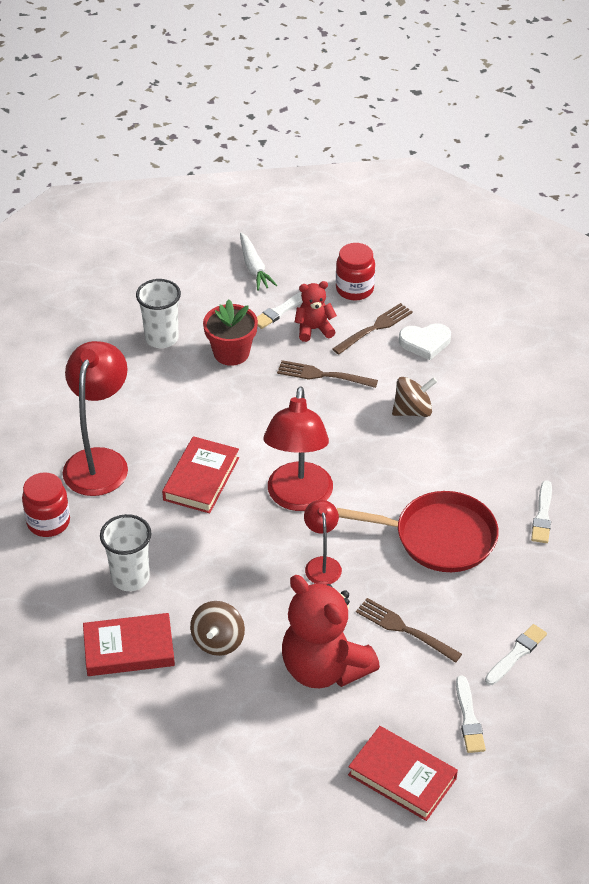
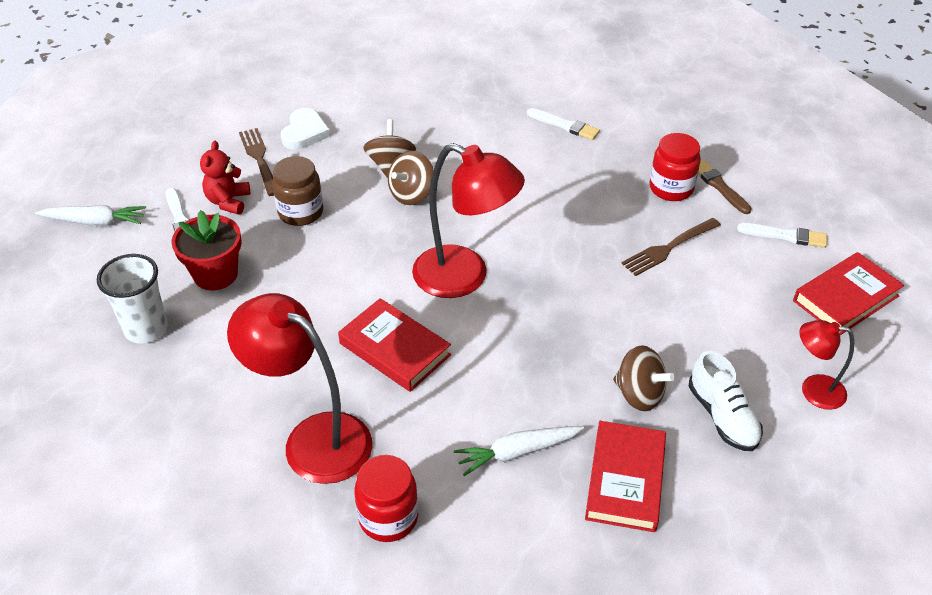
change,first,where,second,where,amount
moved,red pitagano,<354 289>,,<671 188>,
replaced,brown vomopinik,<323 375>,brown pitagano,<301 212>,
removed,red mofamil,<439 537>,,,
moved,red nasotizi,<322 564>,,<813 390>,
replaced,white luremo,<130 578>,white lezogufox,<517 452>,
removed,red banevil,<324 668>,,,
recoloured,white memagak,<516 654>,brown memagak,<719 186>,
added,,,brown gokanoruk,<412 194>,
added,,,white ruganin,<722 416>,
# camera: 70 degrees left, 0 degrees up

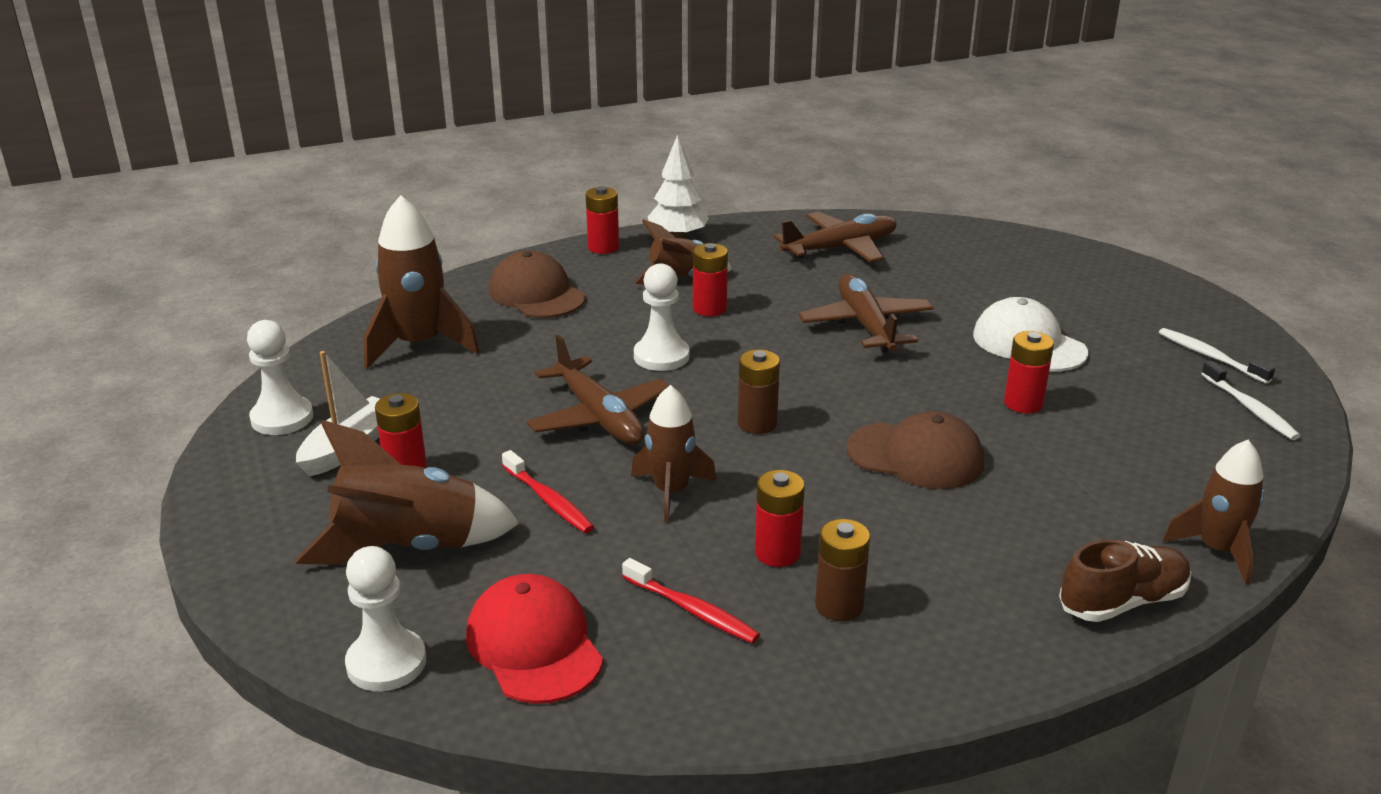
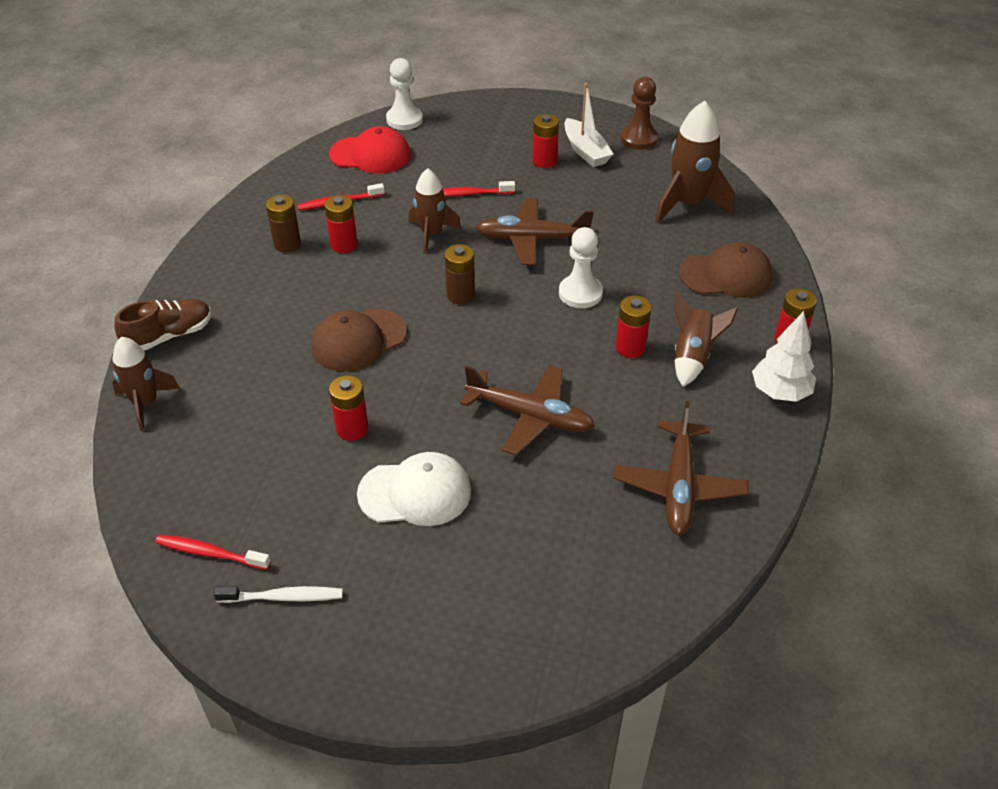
change,first,where,second,where,amount
recoloured,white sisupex,<282 418>,brown sisupex,<638 139>,
recoloured,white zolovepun,<1250 408>,red zolovepun,<210 553>,
removed,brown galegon,<409 547>,,,
turned,brown ruganin,<1122 602>,,<169 336>,135 degrees counterclockwise
# camera: 125 degrees right, 15 degrees up

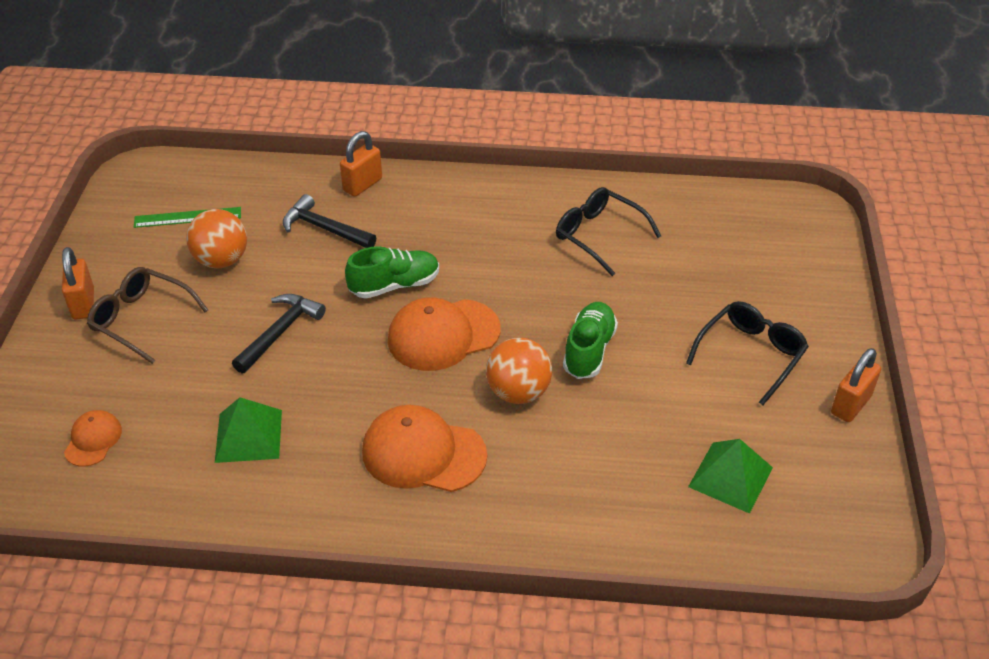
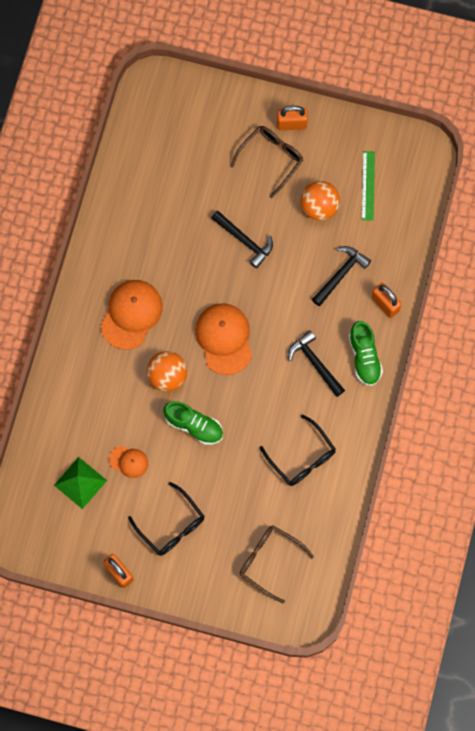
change,first,where,second,where,amount
turned,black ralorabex,<599 235>,,<302 457>,90 degrees clockwise
moved,green ruganin,<394 285>,,<364 357>,
removed,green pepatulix,<248 436>,,,
moved,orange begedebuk,<93 440>,,<128 461>,
added,,,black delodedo,<315 363>,
added,,,brown ralorabex,<269 561>,
# camera: 100 degrees right, 30 degrees up

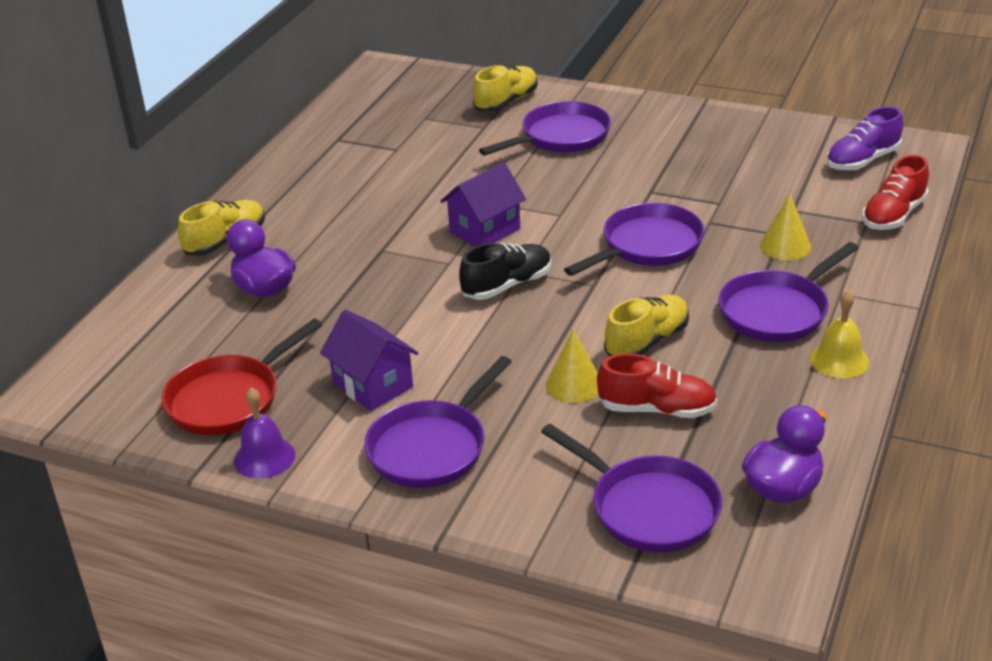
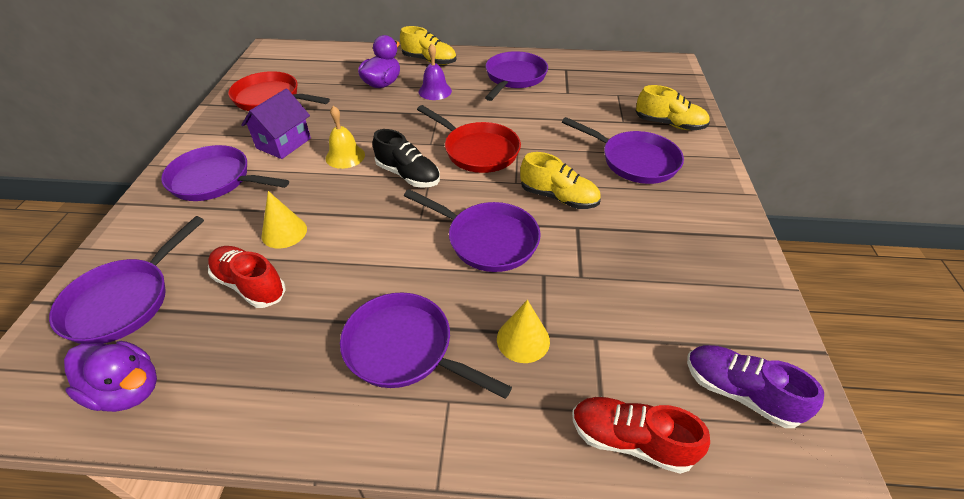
change,first,where,second,where,amount
replaced,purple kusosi,<485 230>,red mofamil,<478 151>,
moved,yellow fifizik,<839 360>,,<345 156>,
moved,yellow ruganin,<647 341>,,<558 197>,
turned,red ruganin,<657 409>,,<250 285>,135 degrees clockwise
moved,purple fifizik,<264 457>,,<435 91>,
added,,,purple mofamil,<514 78>,
# camera: 70 degrees right, 10 degrees up

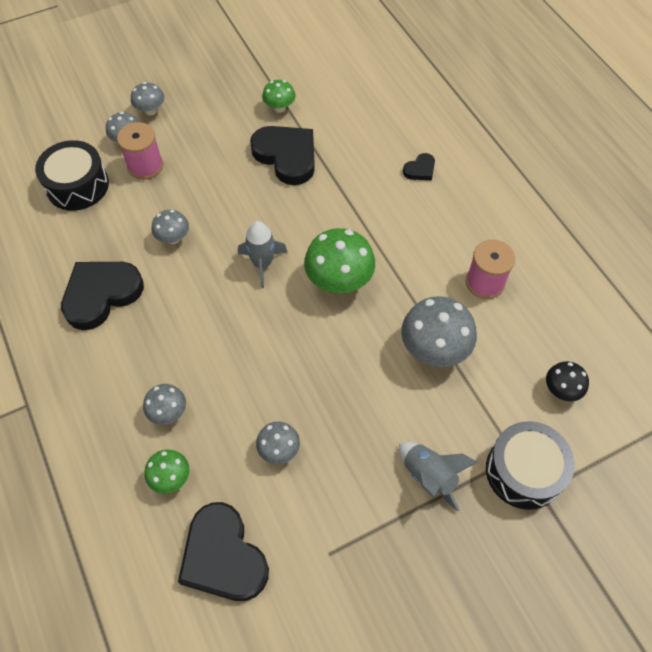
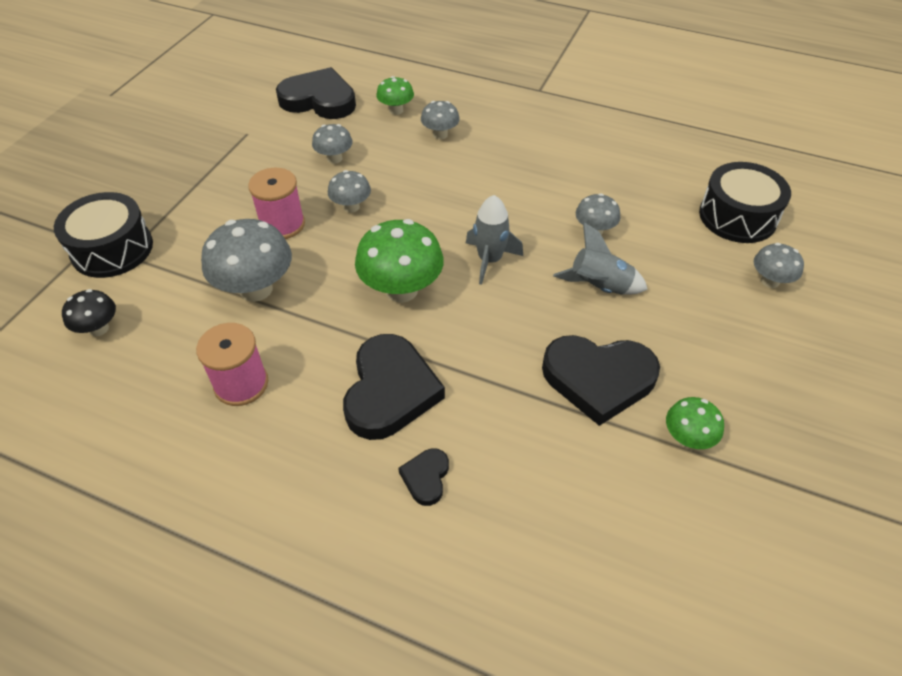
change,first,where,second,where,amount
moved,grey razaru,<151 110>,,<351 207>,
moved,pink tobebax,<145 166>,,<282 224>,
moved,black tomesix,<101 295>,,<390 391>,
moved,grey galegon,<429 476>,,<599 287>,
# camera: 140 degrees right, 10 degrees down

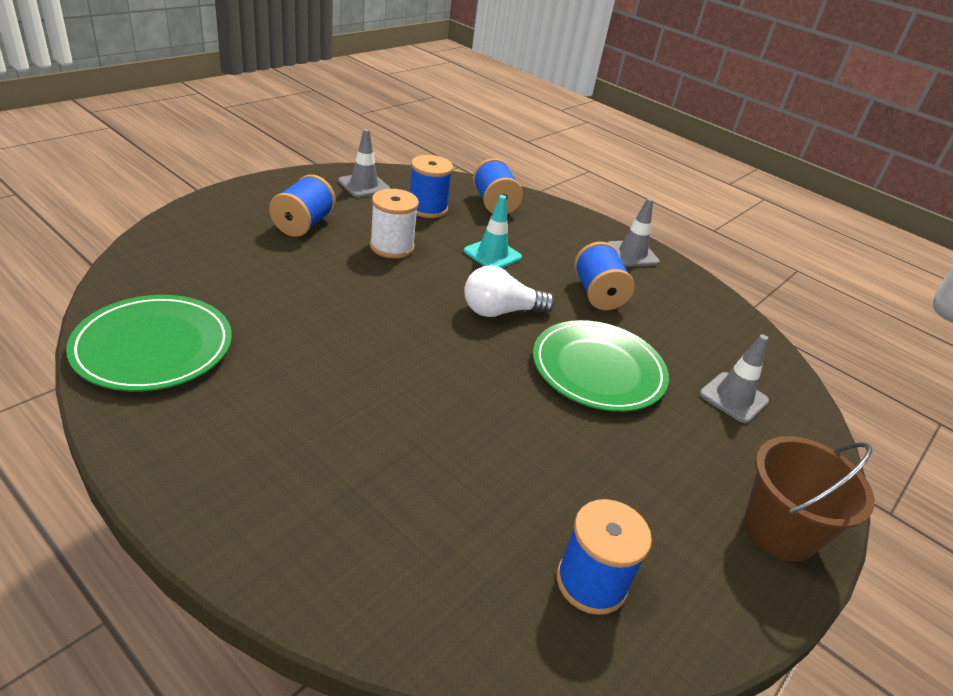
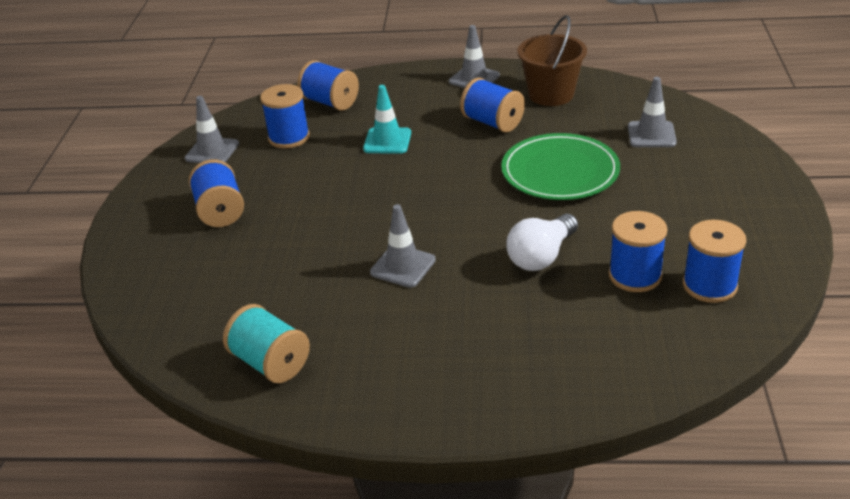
change,first,where,second,where,amount
removed,white tobebax,<392 247>,,,
moved,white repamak,<501 311>,,<541 256>,
replaced,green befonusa,<153 347>,turquoise tobebax,<270 363>,
moved,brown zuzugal,<780 530>,,<551 94>,
added,,,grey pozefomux,<403 266>,
added,,,blue tobebax,<635 275>,
# camera: 30 degrees left, 0 degrees up

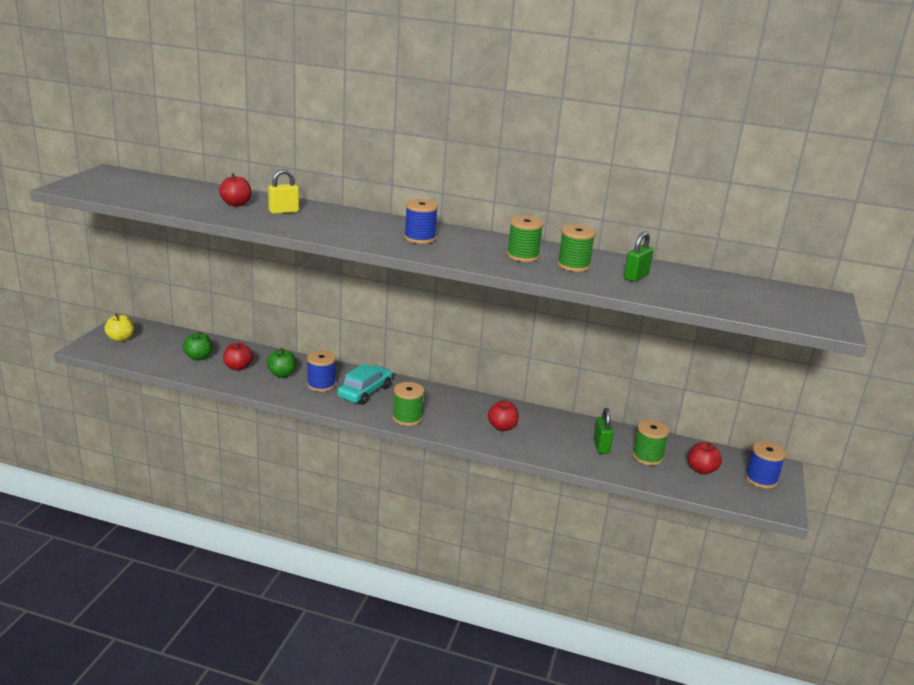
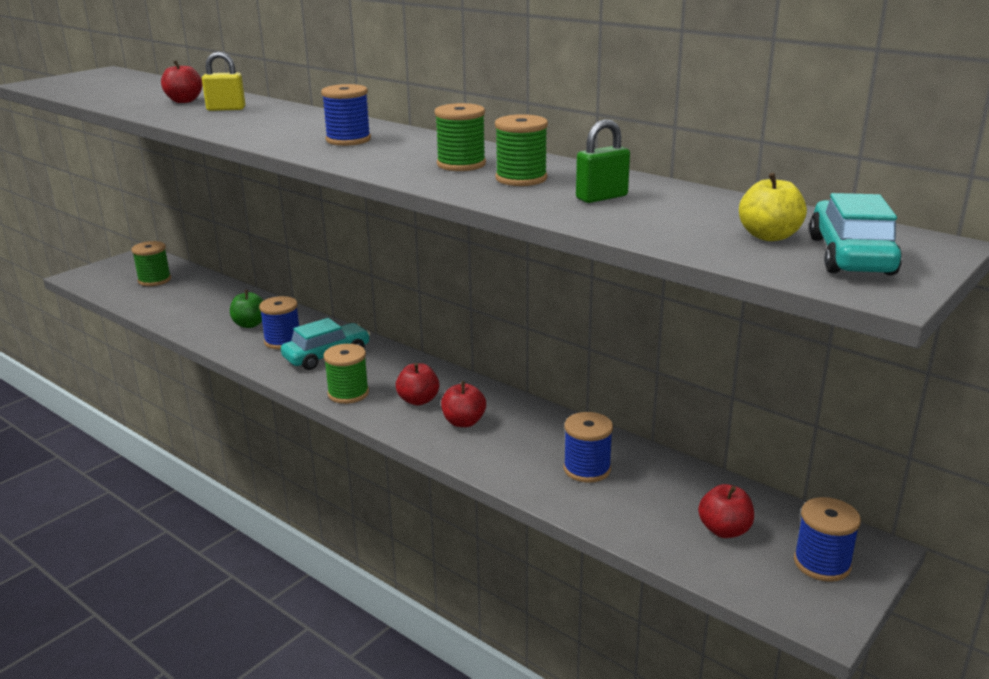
change,first,where,second,where,amount
moved,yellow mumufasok,<120 339>,,<769 236>,
removed,green mumufasok,<198 357>,,,
moved,red mumufasok,<238 367>,,<418 400>,
replaced,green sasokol,<601 446>,blue tobebax,<587 469>,
moved,green tobebax,<647 457>,,<154 280>,
added,,,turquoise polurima,<850 255>,
# camera: 25 degrees right, 0 degrees up

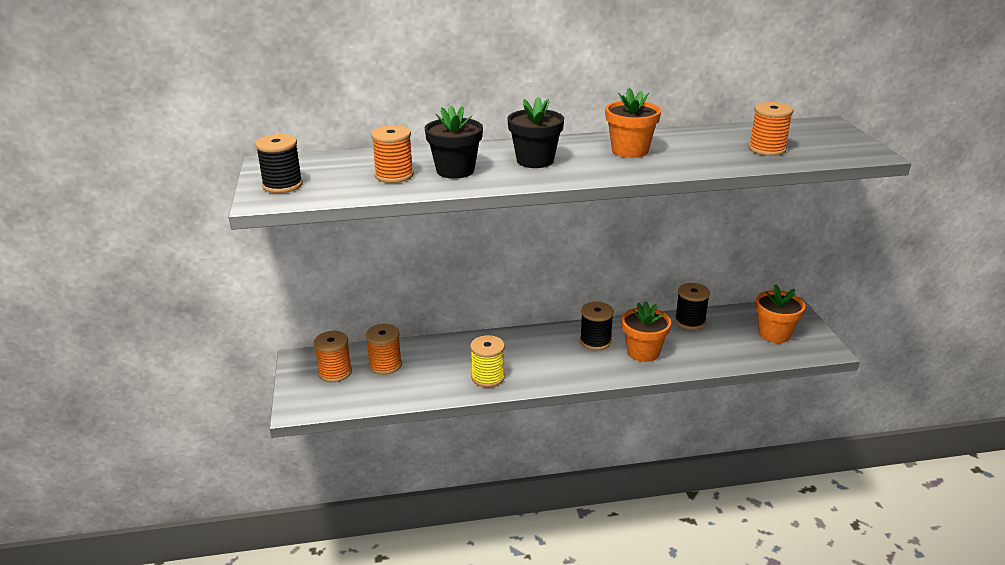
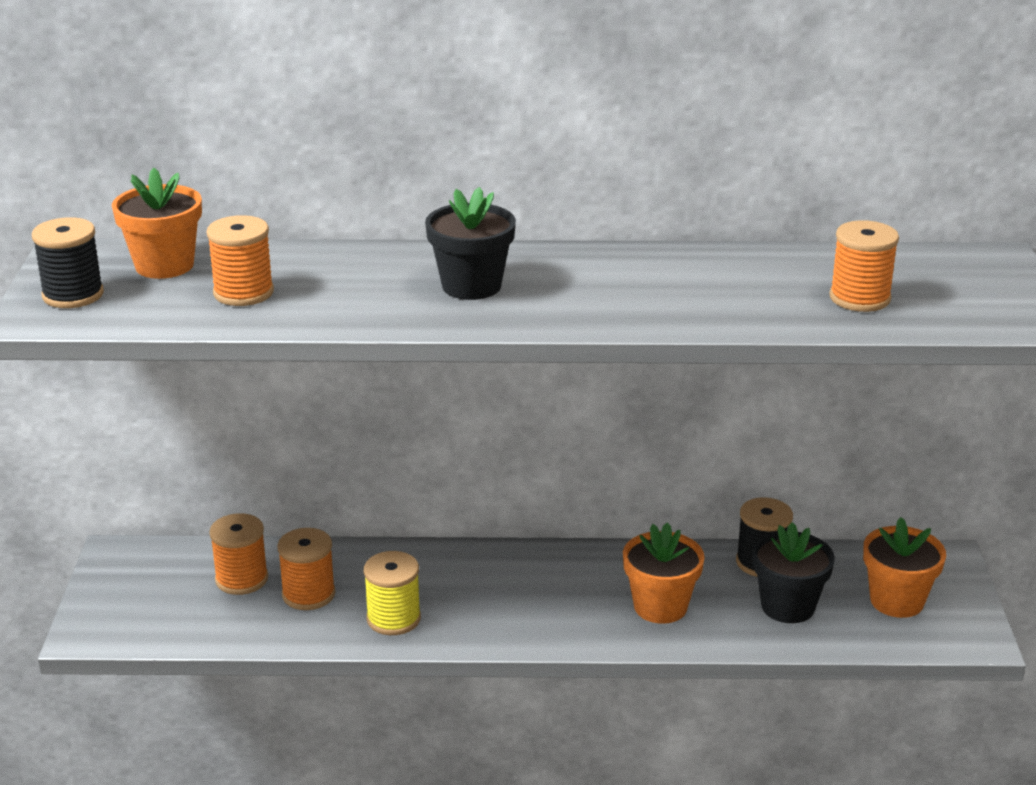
change,first,where,second,where,amount
moved,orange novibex,<630 151>,,<164 265>,
moved,black novibex,<455 171>,,<787 606>,
removed,black tobebax,<595 341>,,,
moved,orange tobebax,<335 372>,,<308 594>,
# camera: 10 degrees right, 0 degrees up

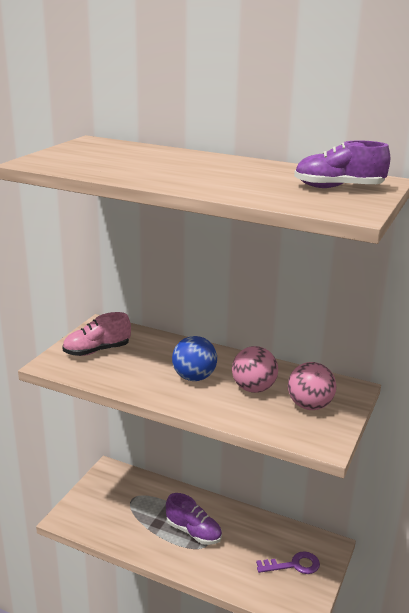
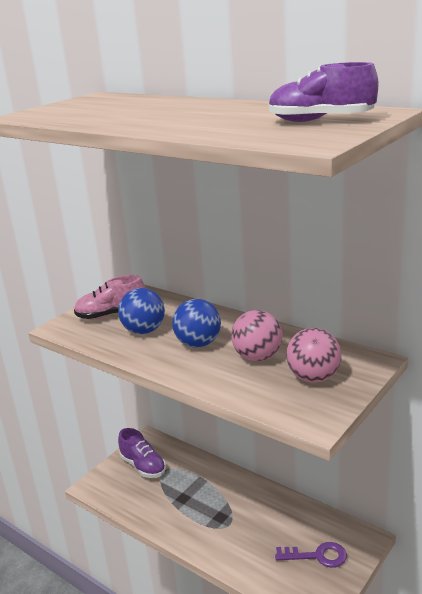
change,first,where,second,where,amount
moved,purple ruganin,<193 532>,,<143 466>,
added,,,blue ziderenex,<144 331>,
# camera: 15 degrees right, 0 degrees up

